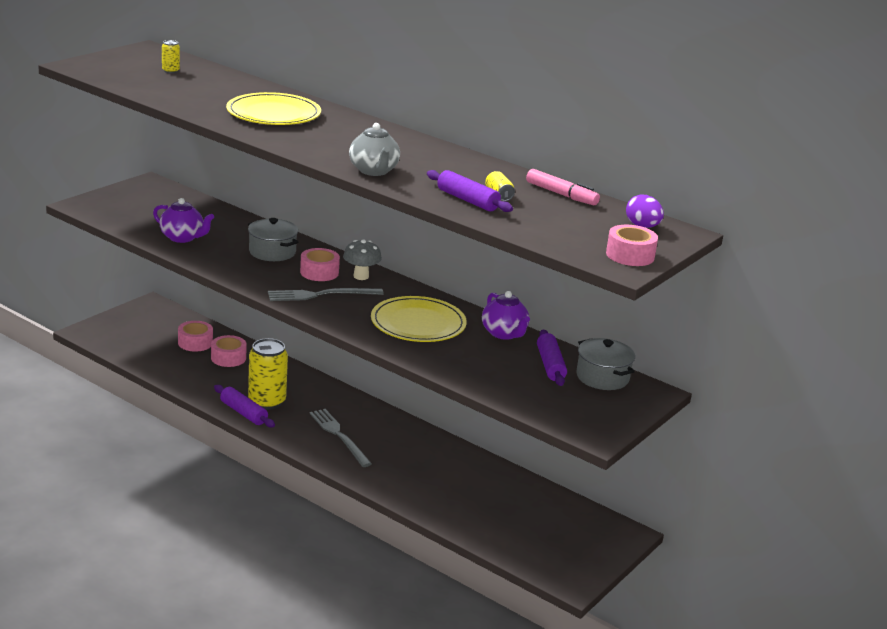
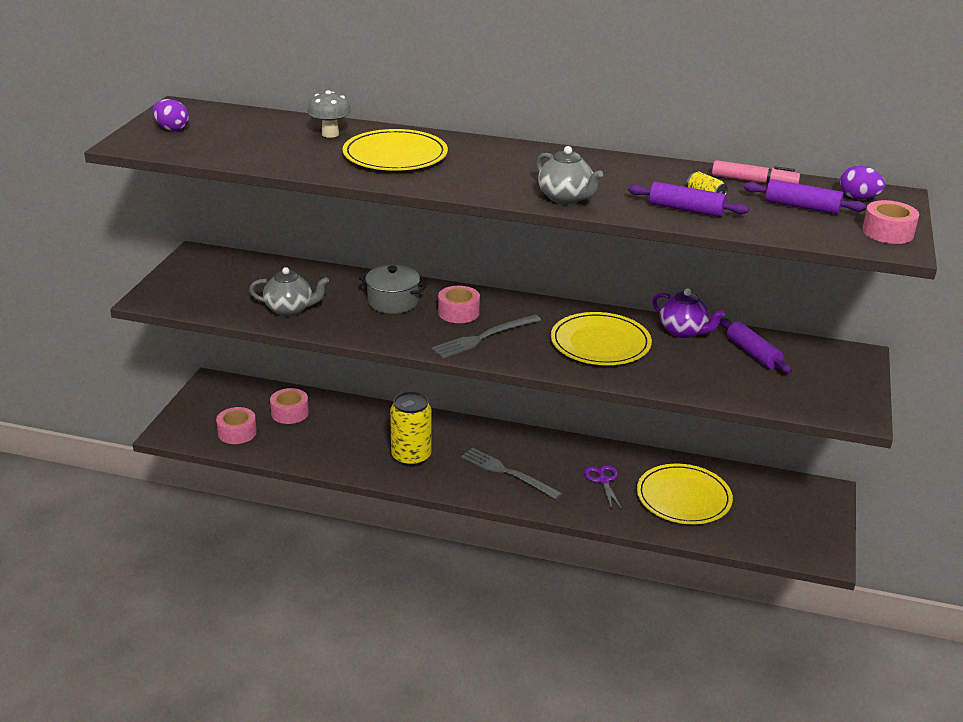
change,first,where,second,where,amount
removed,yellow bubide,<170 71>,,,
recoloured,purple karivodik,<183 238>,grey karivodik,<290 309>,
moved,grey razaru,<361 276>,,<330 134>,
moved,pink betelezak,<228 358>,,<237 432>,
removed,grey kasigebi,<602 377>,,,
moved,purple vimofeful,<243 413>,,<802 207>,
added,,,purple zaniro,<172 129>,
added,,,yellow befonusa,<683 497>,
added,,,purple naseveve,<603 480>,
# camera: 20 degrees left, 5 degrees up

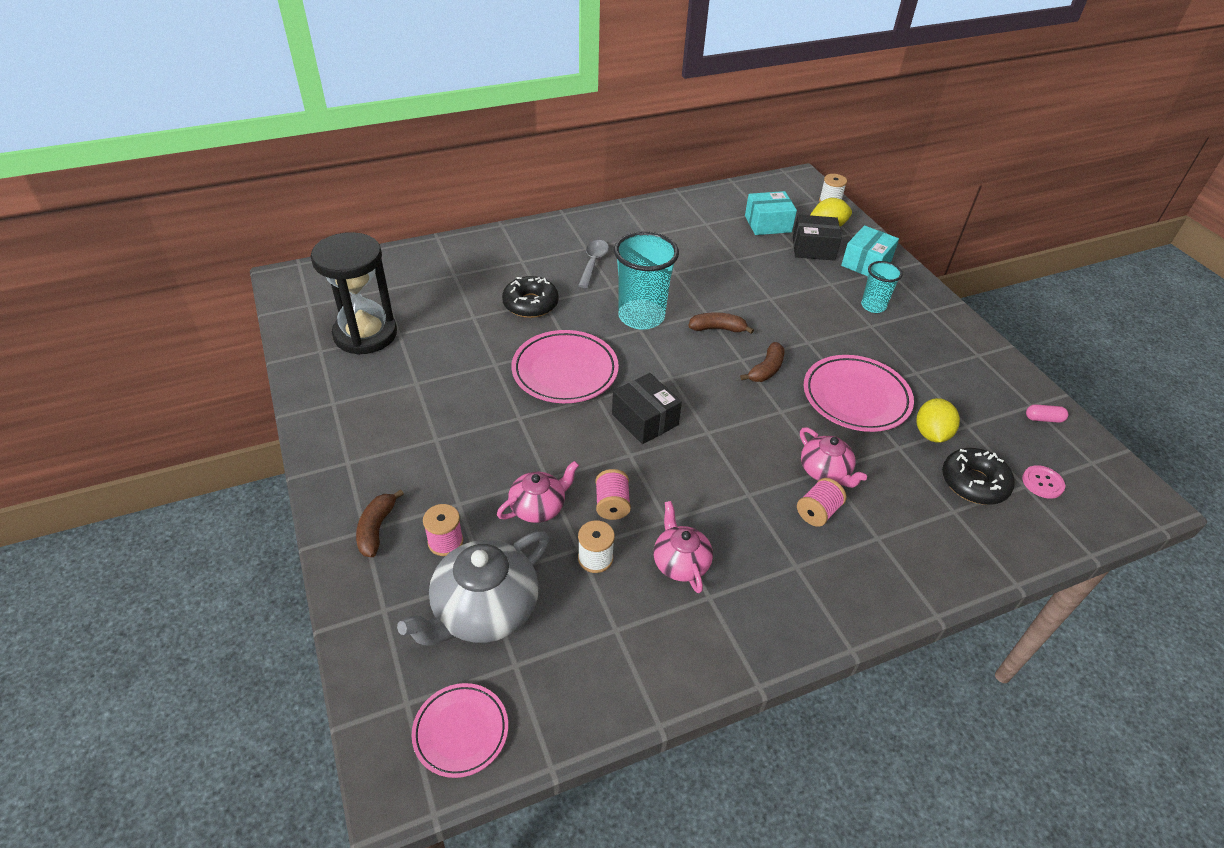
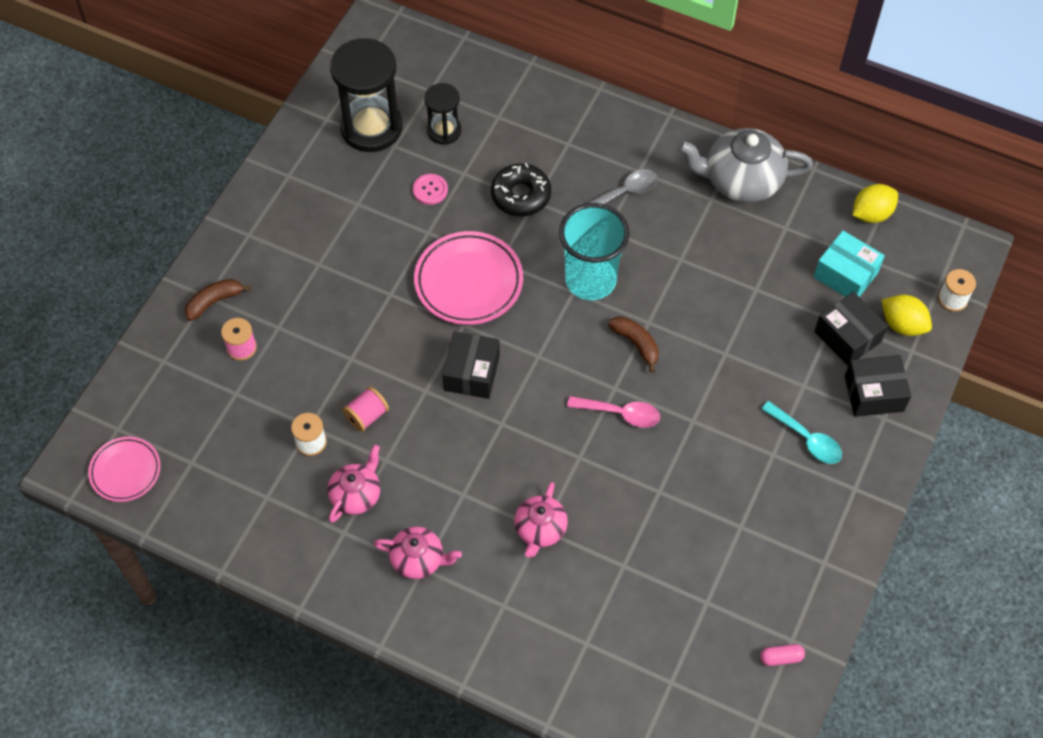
change,first,where,second,where,amount
recoloured,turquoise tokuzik,<866 263>,black tokuzik,<874 393>,
replaced,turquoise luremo,<873 306>,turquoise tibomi,<806 439>,
replaced,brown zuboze,<766 370>,pink tibomi,<620 413>,
removed,pink befonusa,<856 397>,,,
moved,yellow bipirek,<931 434>,,<871 214>,
turned,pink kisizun,<1043 419>,,<781 658>,60 degrees counterclockwise
removed,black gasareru,<974 483>,,,
moved,pink karivodik,<538 507>,,<418 559>,
moved,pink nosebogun,<1042 483>,,<430 190>,
removed,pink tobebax,<818 512>,,,
moved,grey karivodik,<484 610>,,<741 180>,
added,,,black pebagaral,<444 131>,
# camera: 50 degrees right, 15 degrees up

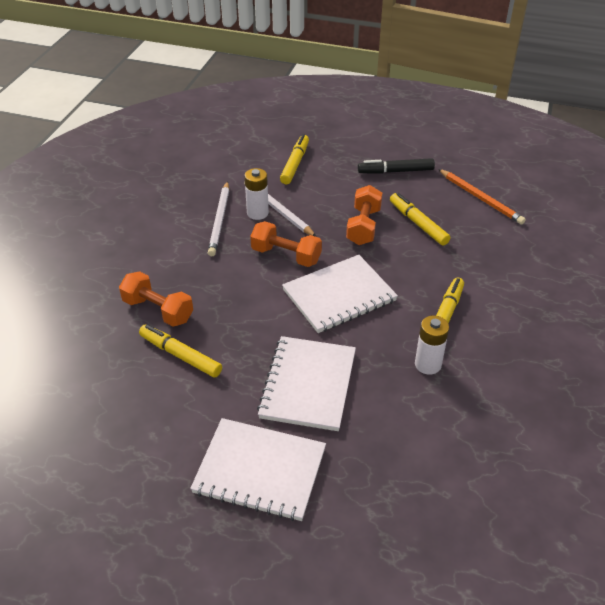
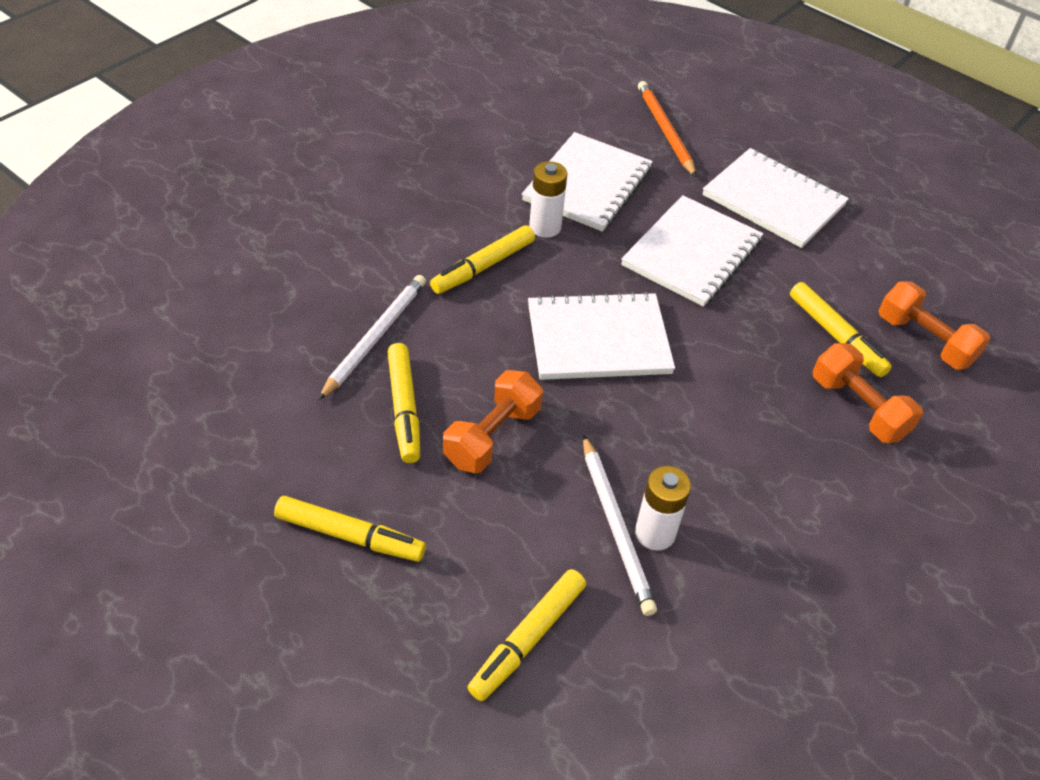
change,first,where,second,where,amount
recoloured,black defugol,<395 171>,yellow defugol,<350 536>,
moved,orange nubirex,<480 198>,,<665 130>,
moved,white nubirex,<220 220>,,<375 337>,
moved,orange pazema,<286 255>,,<924 340>,
added,,,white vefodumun,<587 184>,
# camera: 160 degrees left, 5 degrees up

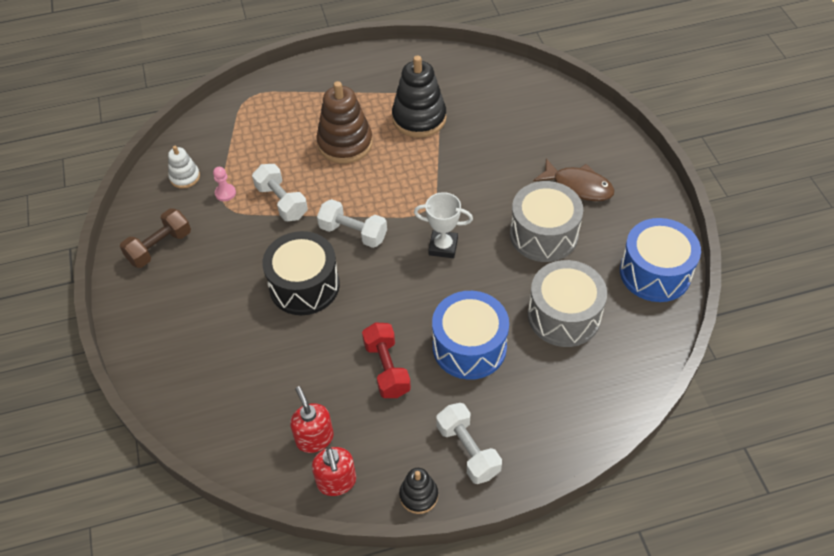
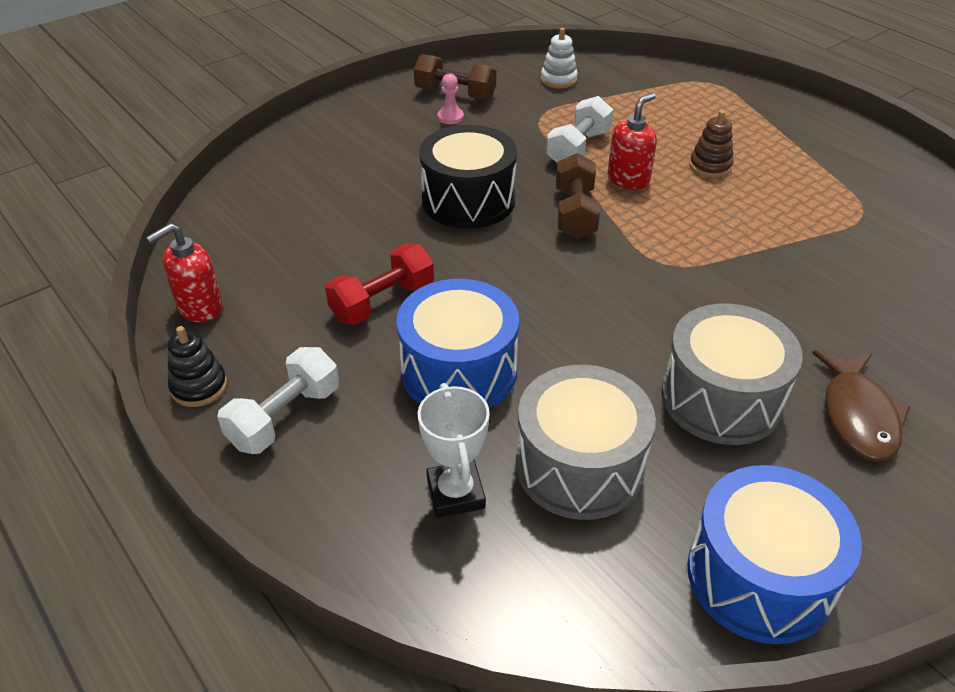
change,first,where,second,where,amount
removed,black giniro,<419 118>,,,
resized,brown giniro,<345 143>,,<710 166>,x0.54
moved,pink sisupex,<225 193>,,<450 117>,
moved,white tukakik,<443 247>,,<455 493>,
recoloured,white pazema,<353 233>,brown pazema,<575 213>,
moved,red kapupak,<314 438>,,<628 179>,
# camera: 65 degrees right, 10 degrees down

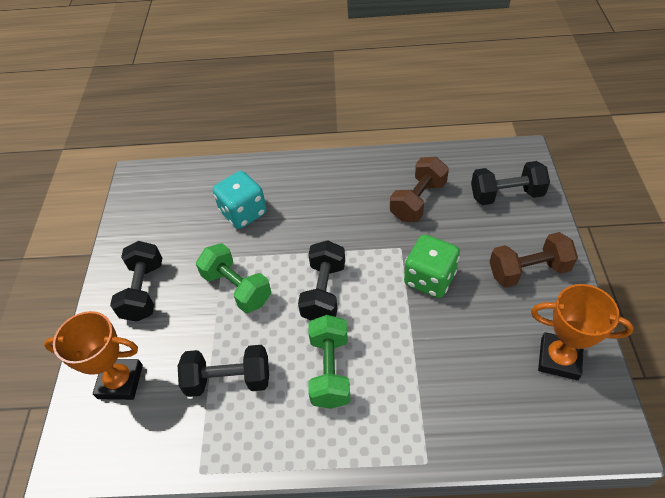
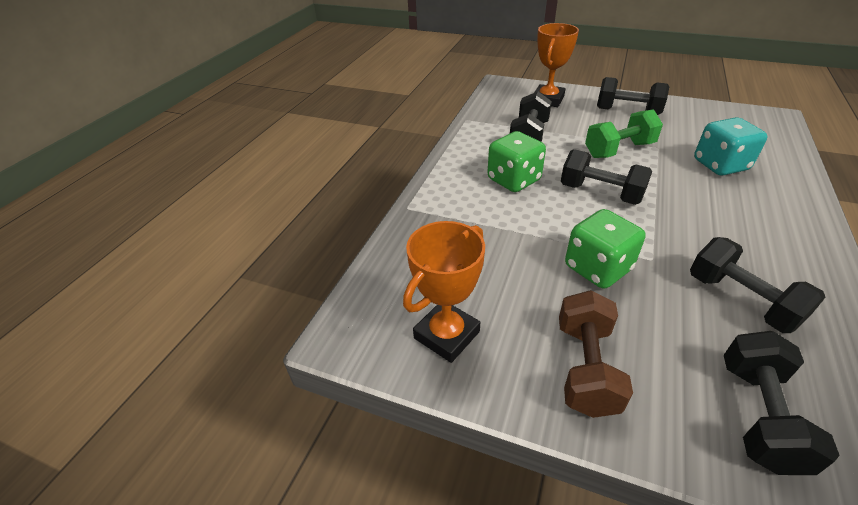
change,first,where,second,where,amount
recoloured,brown pazema,<418 201>,black pazema,<741 300>,
replaced,green pazema,<330 370>,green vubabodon,<513 180>,
# camera: 110 degrees right, 10 degrees down

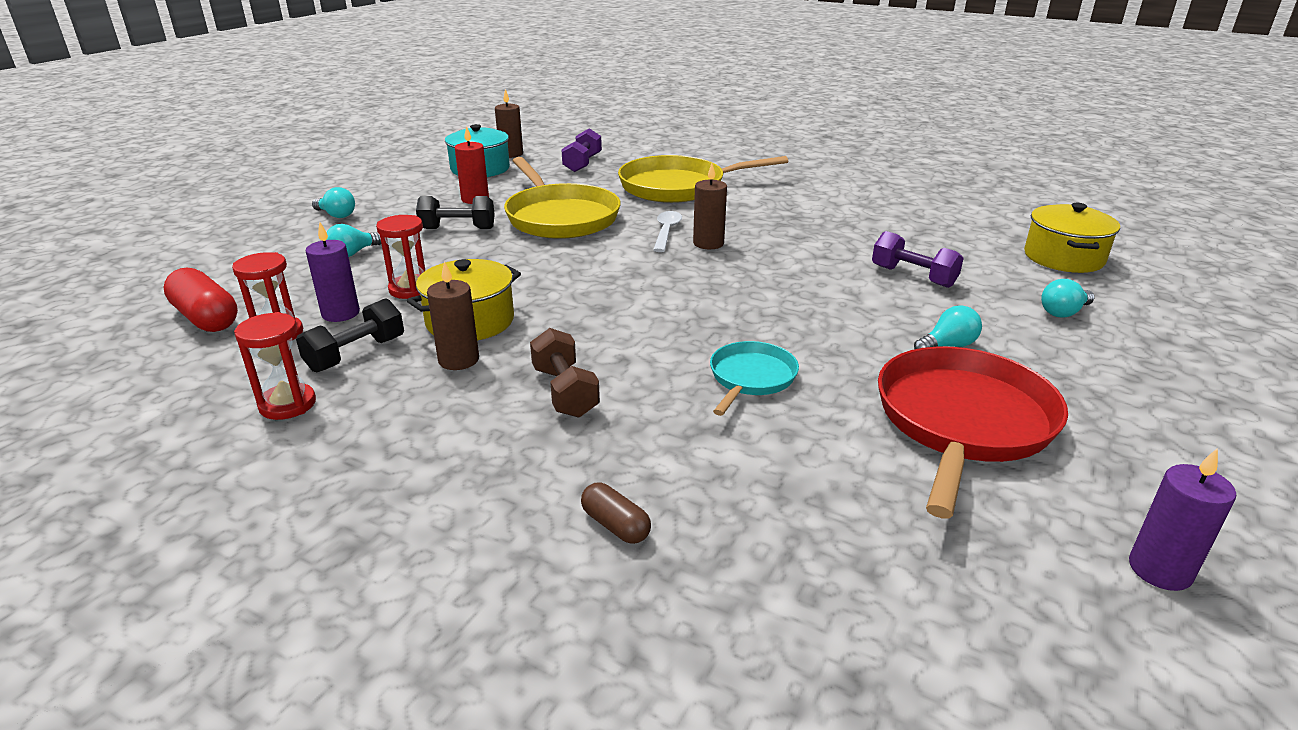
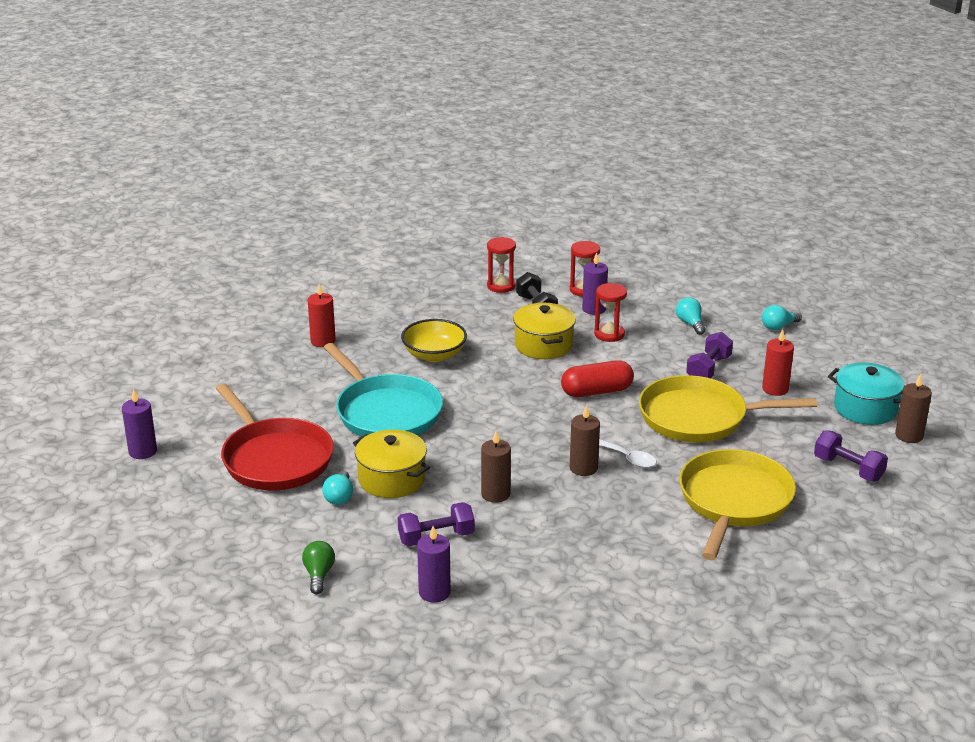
change,first,where,second,where,amount
recoloured,black pazema,<458 228>,purple pazema,<708 369>,
moved,yellow kasigebi,<1063 258>,,<392 479>,
moved,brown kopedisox,<458 360>,,<495 494>,
moved,red kisizun,<206 318>,,<597 391>,
recoloured,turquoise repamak,<1063 312>,green repamak,<319 575>,
replaced,brown pazema,<565 392>,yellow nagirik,<434 355>,
resized,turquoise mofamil,<751 378>,,<386 412>,x1.87
replaced,brown kisizun,<615 525>,red kopedisox,<323 341>,
added,,,purple kopedisox,<434 592>,
# camera: 120 degrees right, 0 degrees up

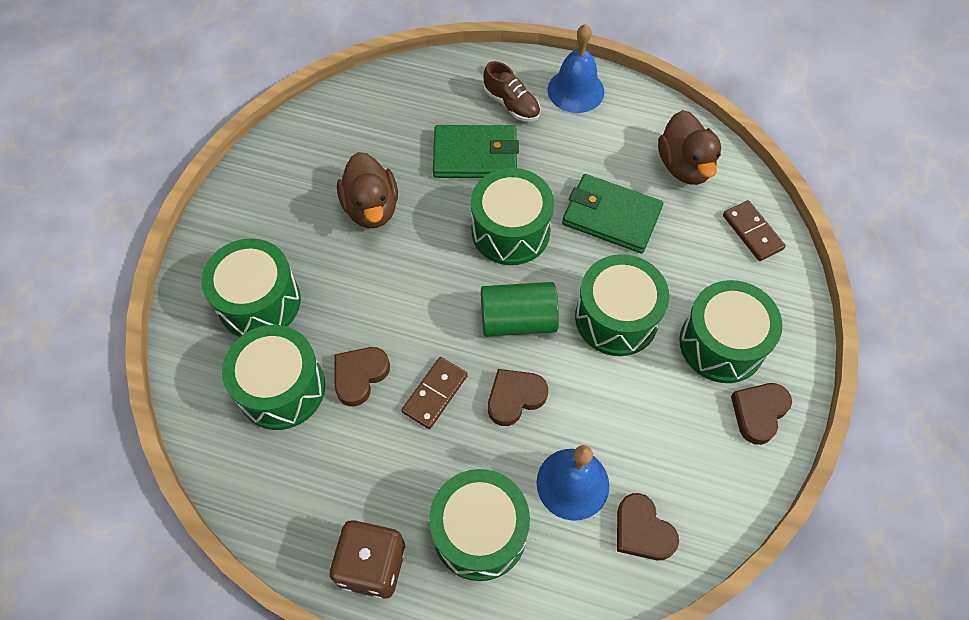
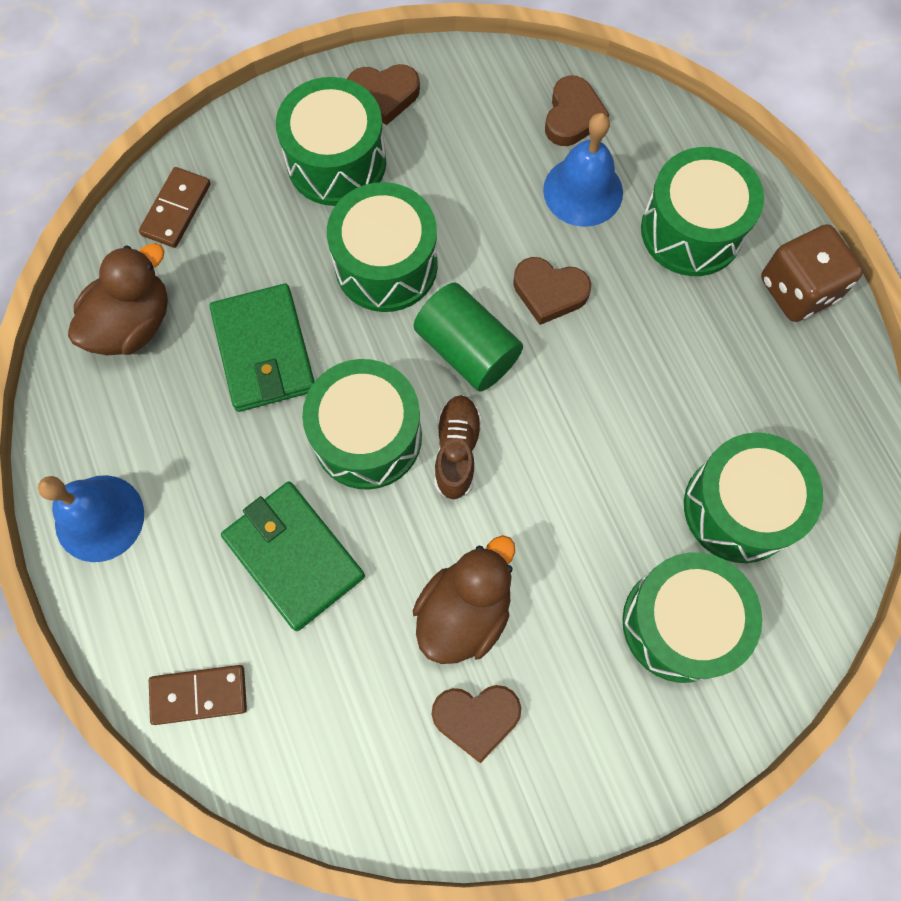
change,first,where,second,where,amount
moved,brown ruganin,<511 104>,,<457 451>,
moved,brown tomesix,<360 376>,,<476 718>,
moved,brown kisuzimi,<435 393>,,<199 695>,
# camera: 130 degrees left, 10 degrees up

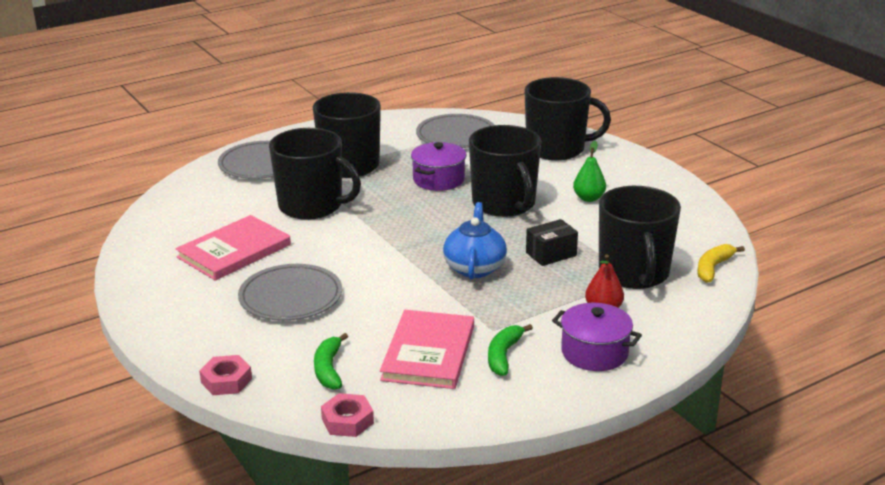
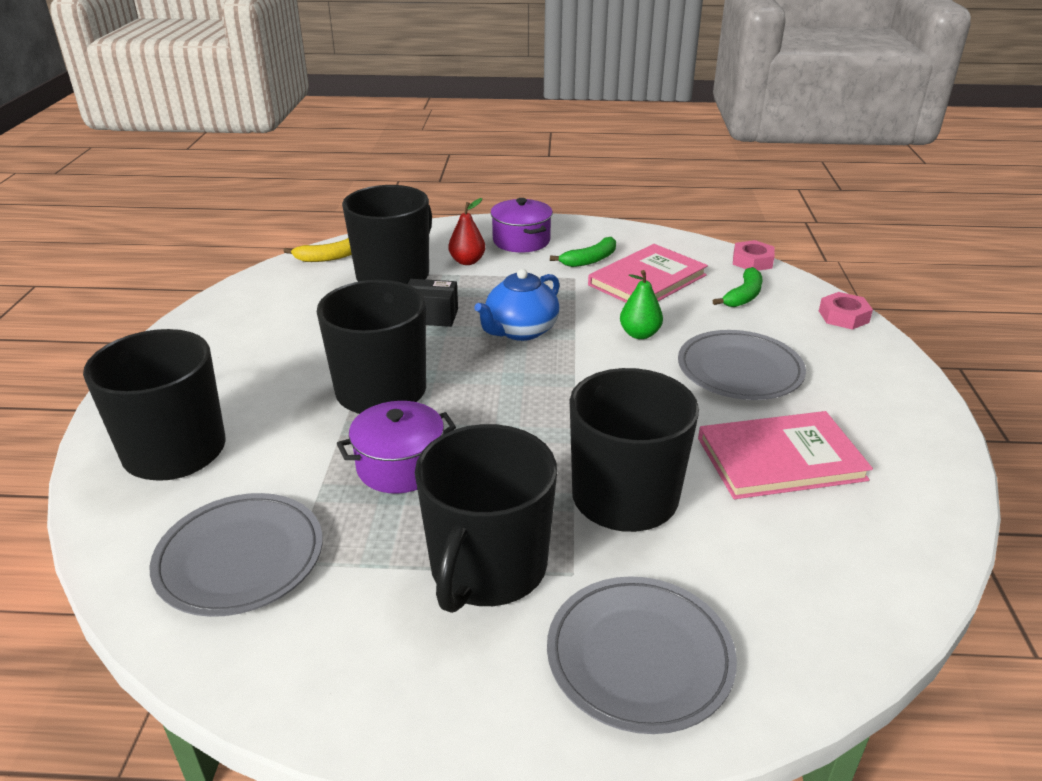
change,first,where,second,where,amount
moved,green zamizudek,<588 198>,,<639 334>,
# camera: 145 degrees left, 5 degrees up

